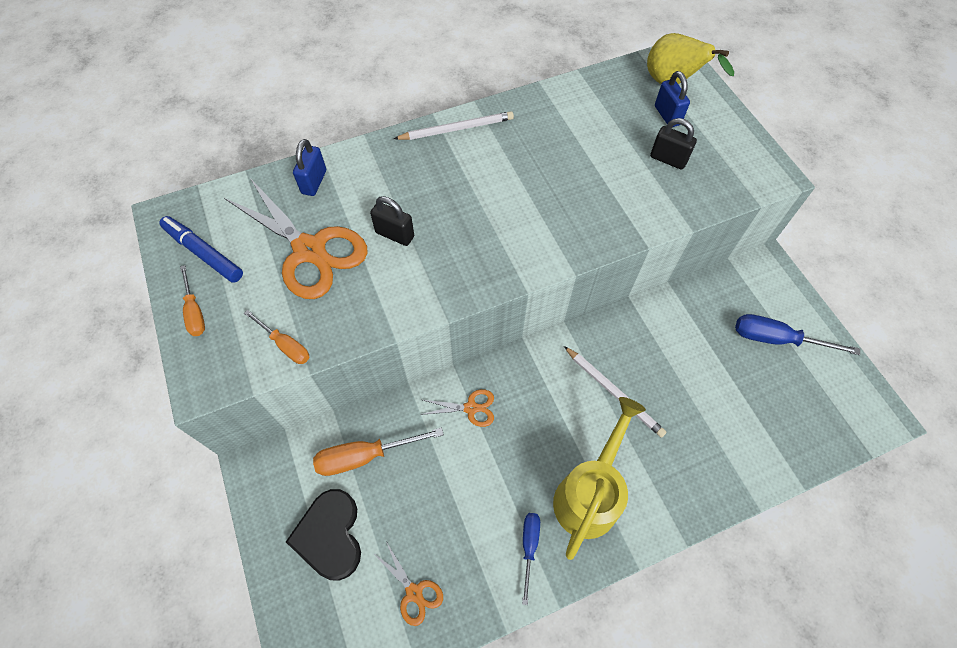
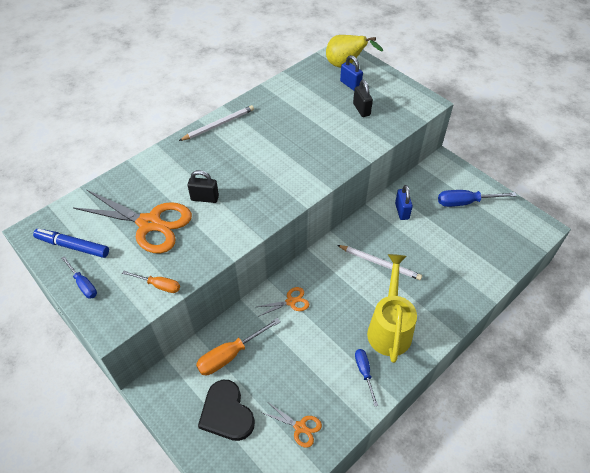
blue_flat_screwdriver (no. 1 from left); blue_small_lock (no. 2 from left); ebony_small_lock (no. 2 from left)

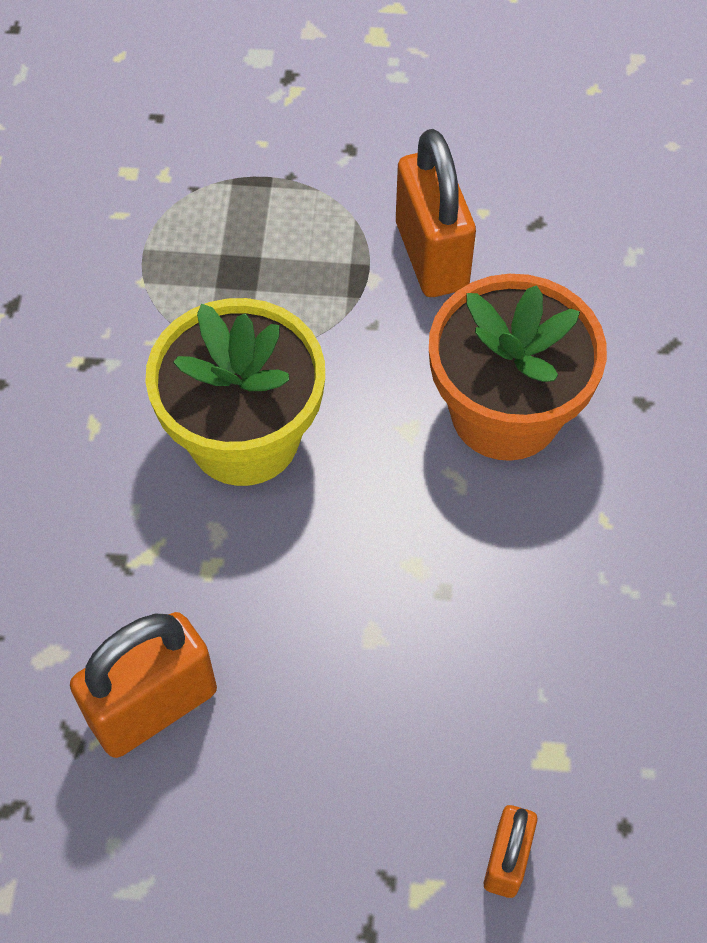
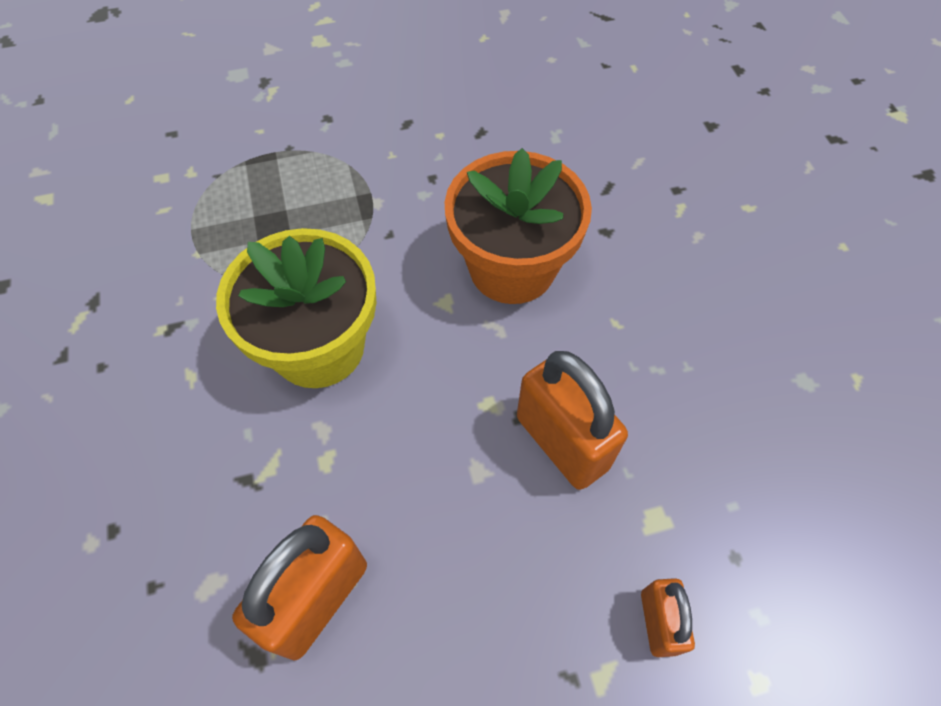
bright_orange_small_lock (no. 2 from left)

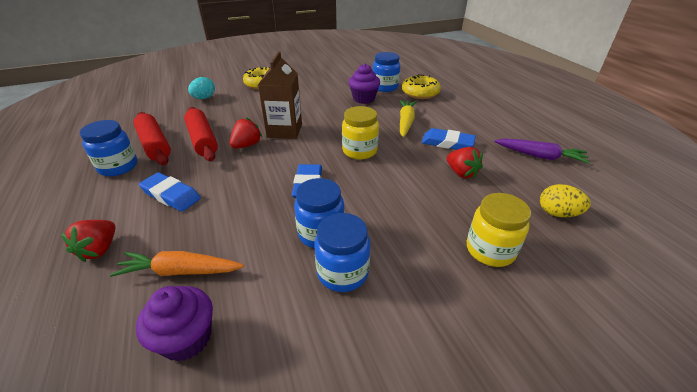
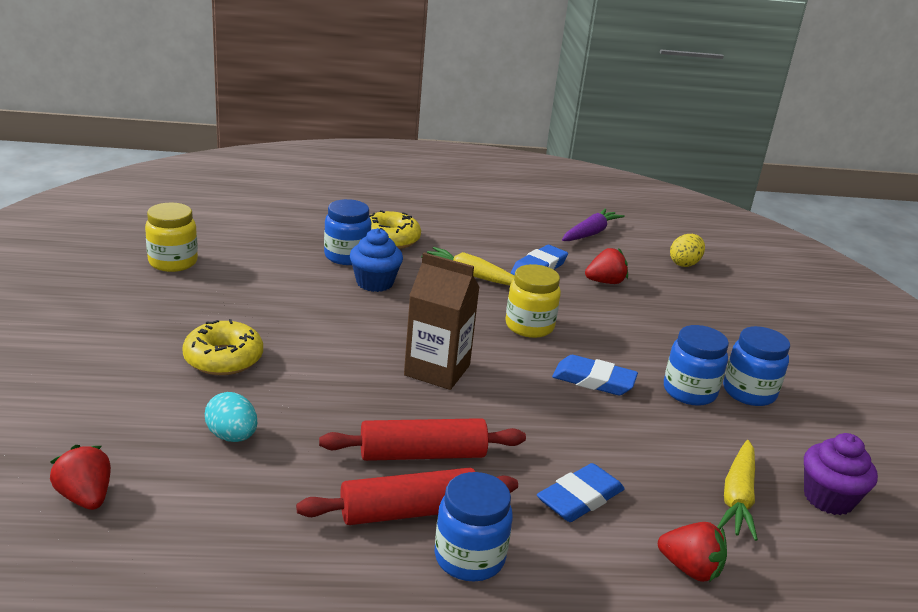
bright_yellow_root_vegetable (no. 2 from left); scarlet_toy_strawberry (no. 1 from left); blue_muffin; bright_yellow_jar (no. 1 from left)

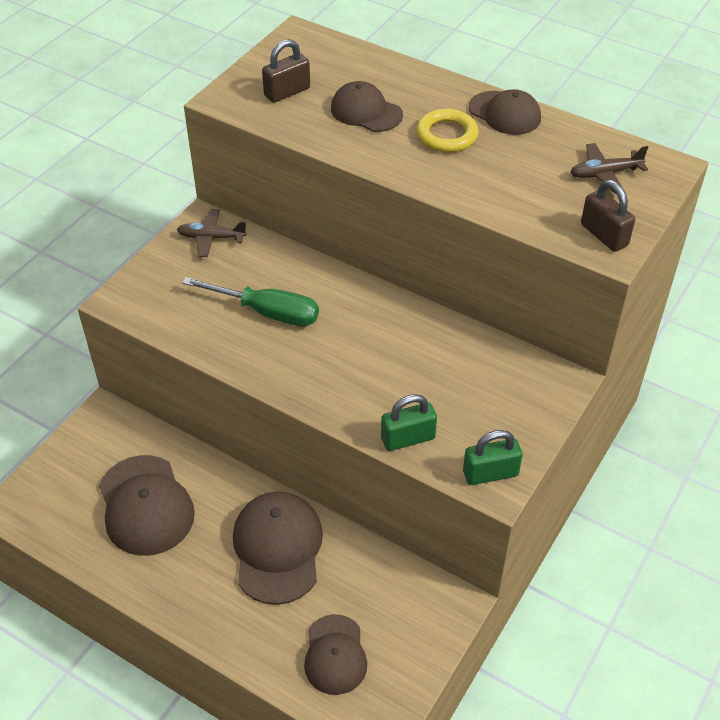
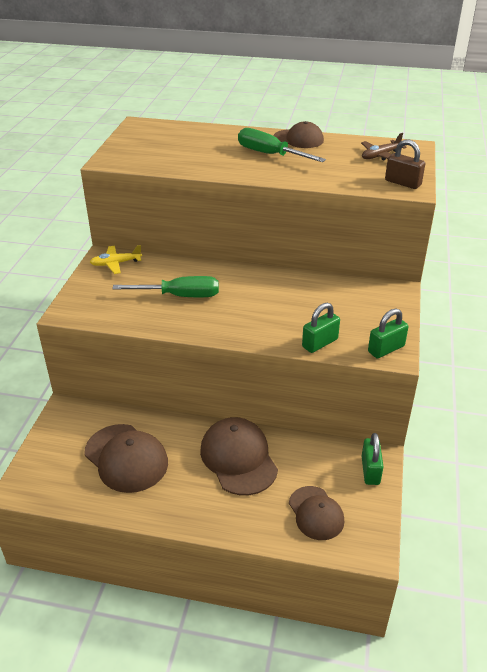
bright_yellow_plane; russet_small_lock (no. 1 from left in the first image); russet_peaked_cap (no. 4 from left in the first image); emerald_flat_screwdriver (no. 2 from left); emerald_small_lock (no. 2 from left)

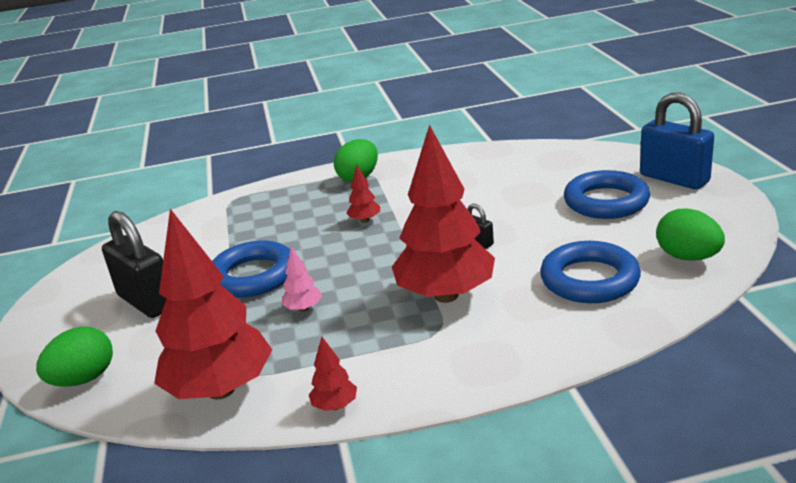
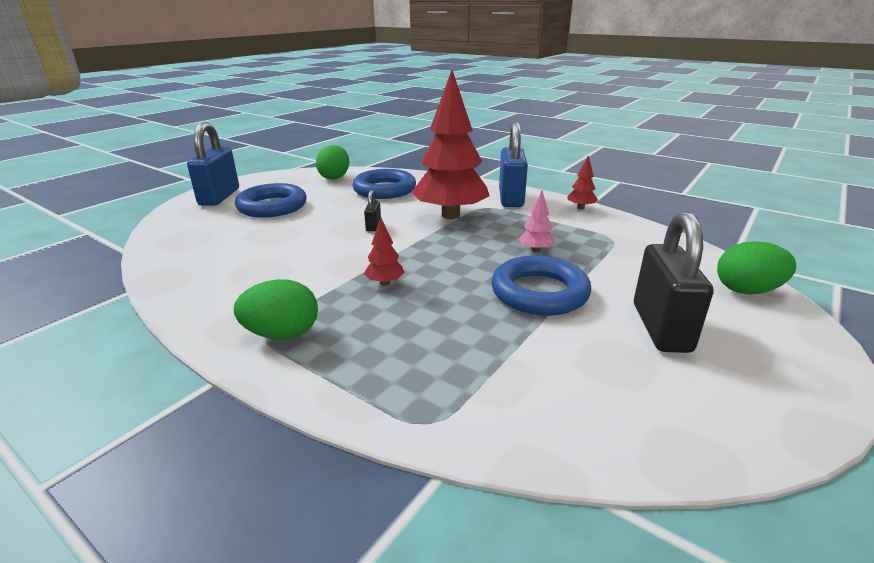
scarlet_tree (no. 1 from left in the first image); blue_small_lock (no. 2 from left)

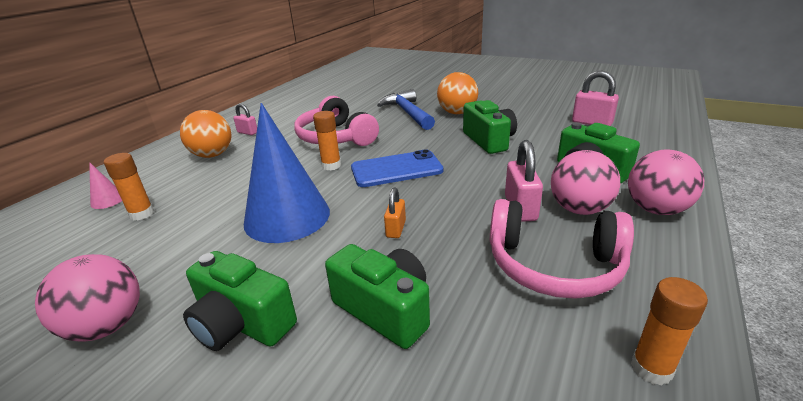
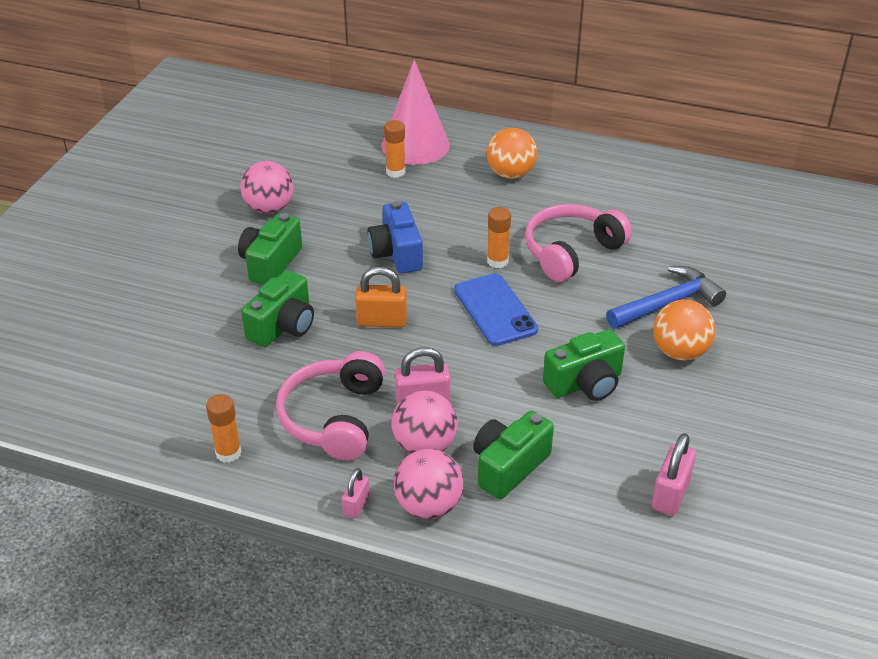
rose-pink_solid_cone; rose-pink_small_lock (no. 1 from left); blue_camera; bright_orange_small_lock

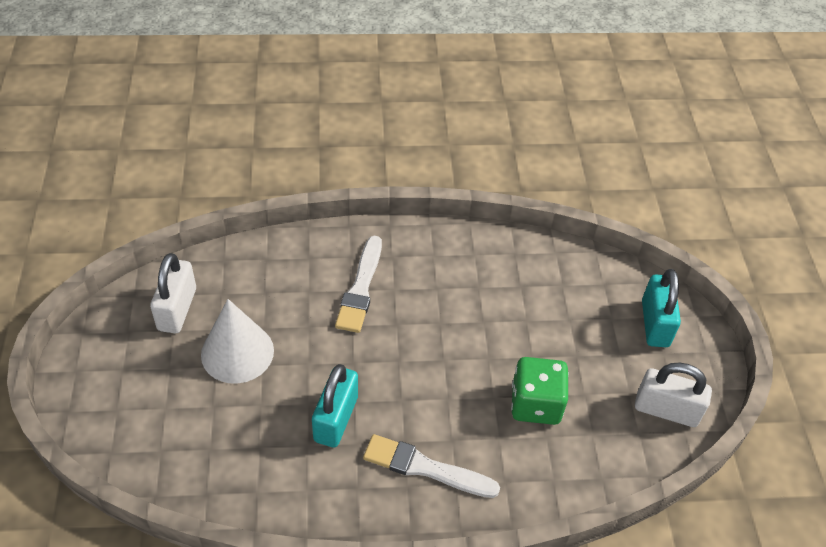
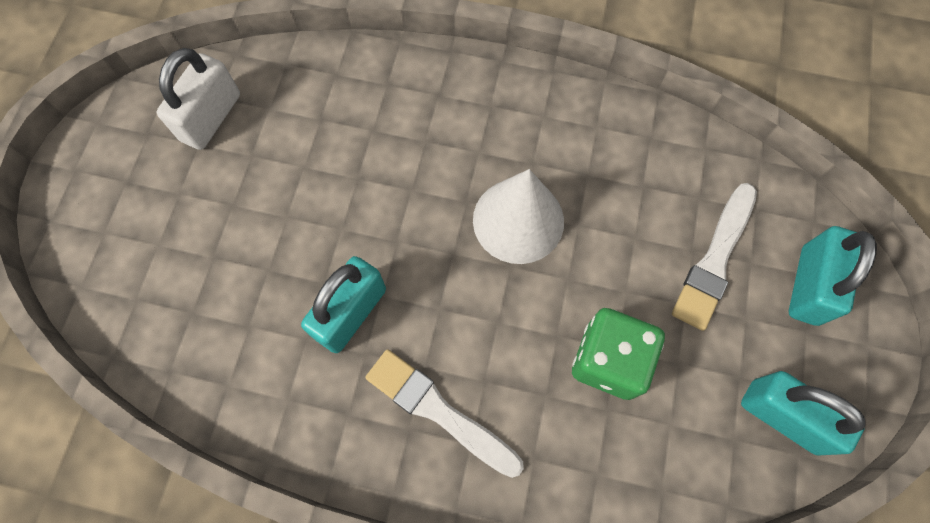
snow-white_solid_cone; snow-white_brush (no. 2 from left); teal_small_lock (no. 2 from left)

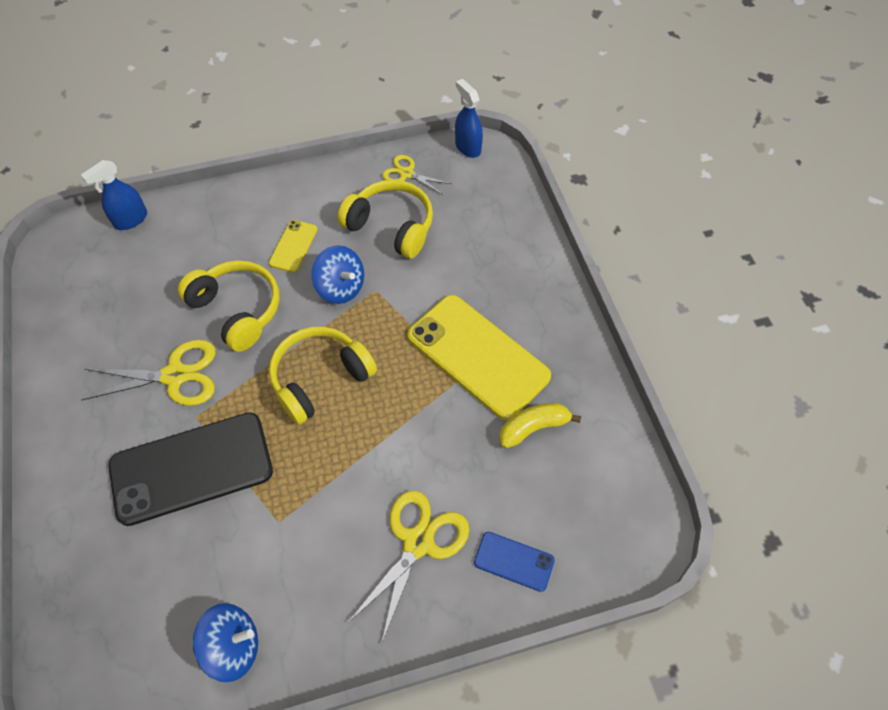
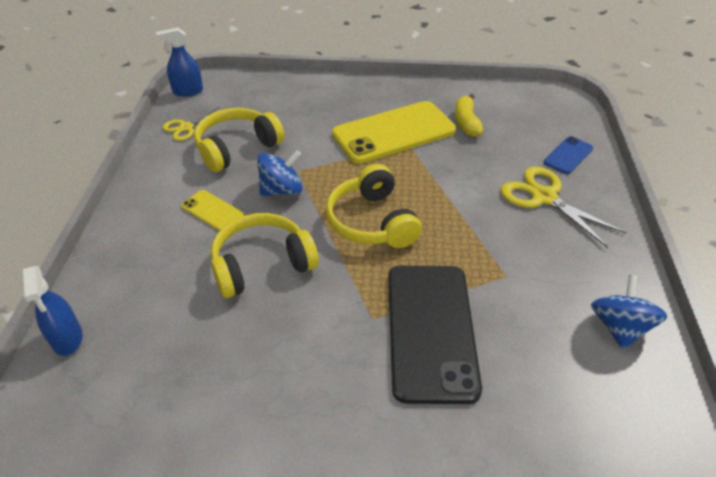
bright_yellow_scissors (no. 1 from left in the first image)

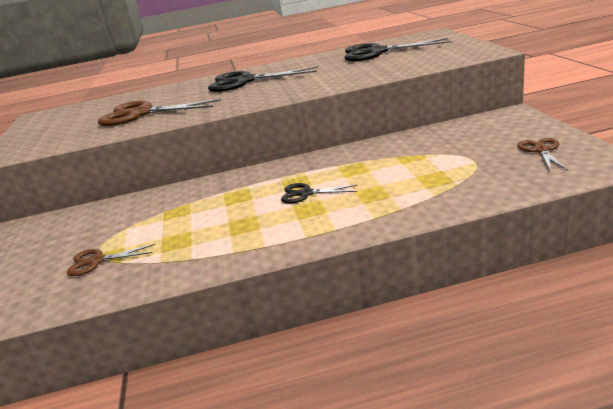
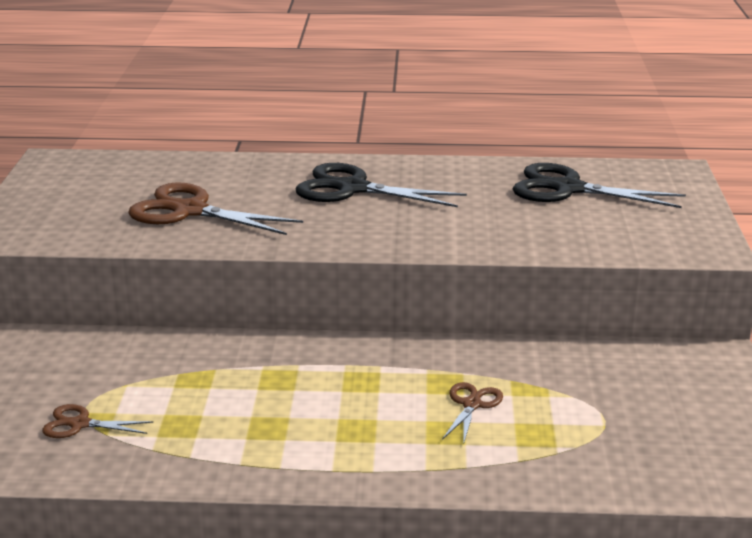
ebony_scissors (no. 2 from left in the first image); russet_scissors (no. 3 from left)

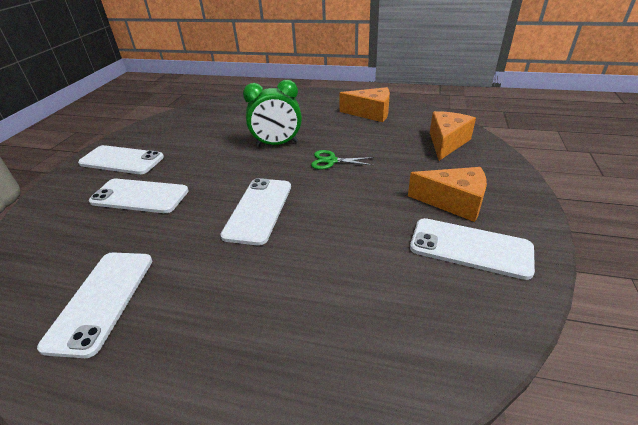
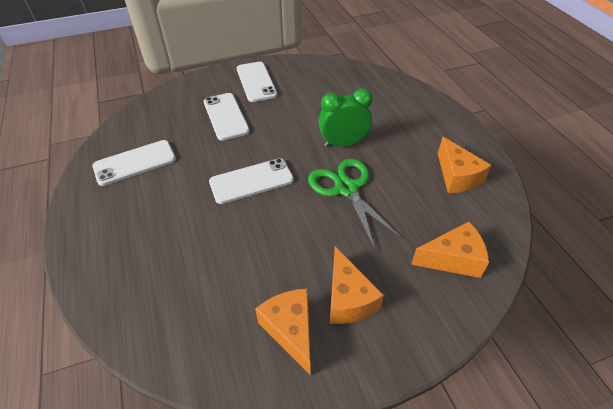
emerald_clock; emerald_scissors; bright_orange_cheese_wedge (no. 1 from left)

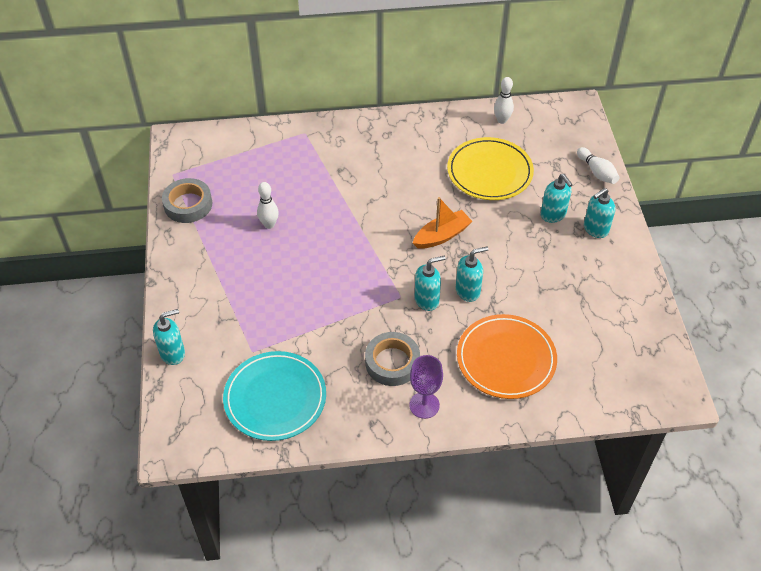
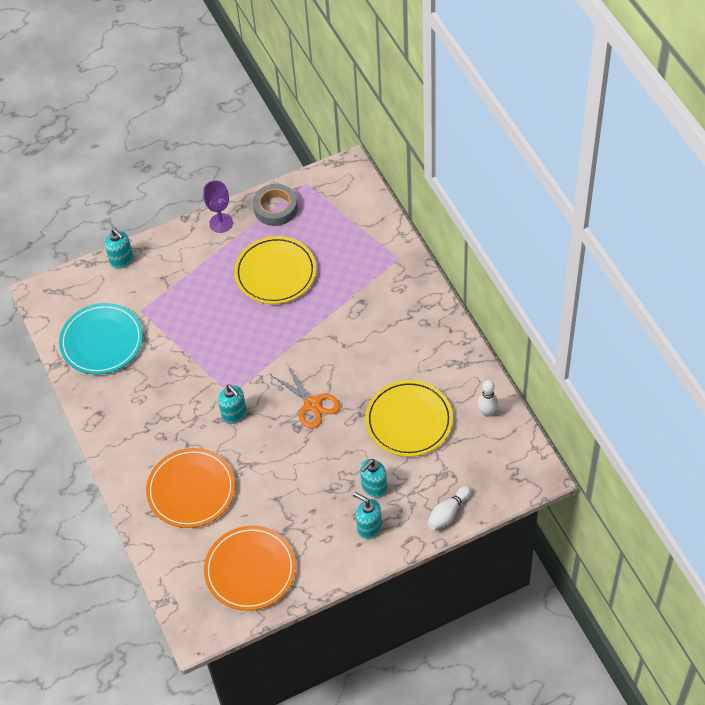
bright_yellow_plate (no. 1 from left); gray_roll_of_tape (no. 2 from left in the first image); violet_wine_glass; bright_orange_scissors; teal_soap_pump (no. 3 from left in the first image); bright_orange_plate (no. 2 from left)

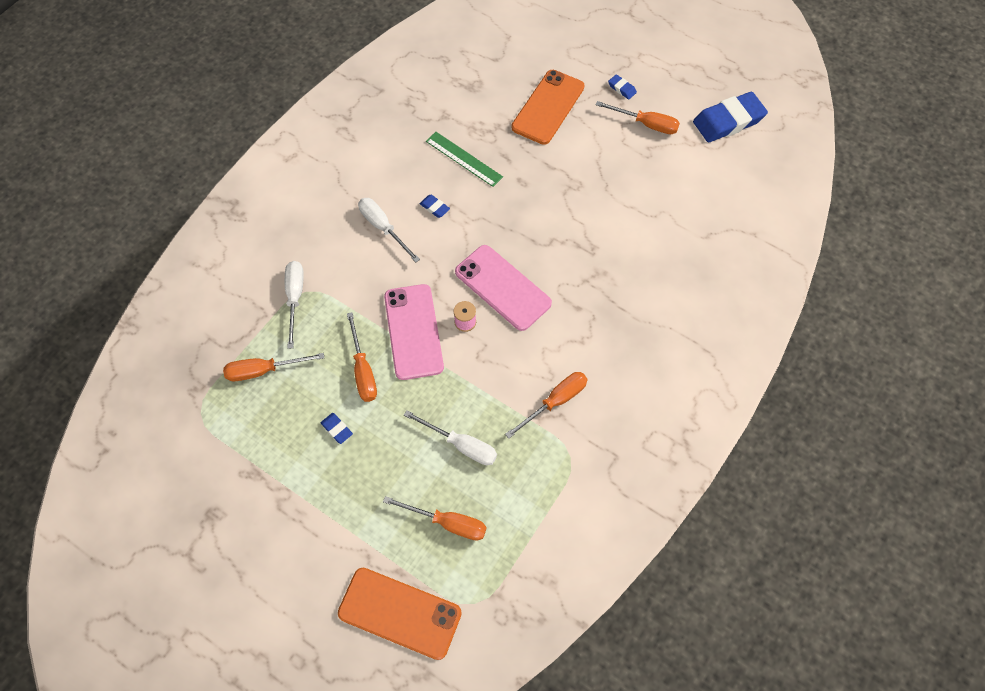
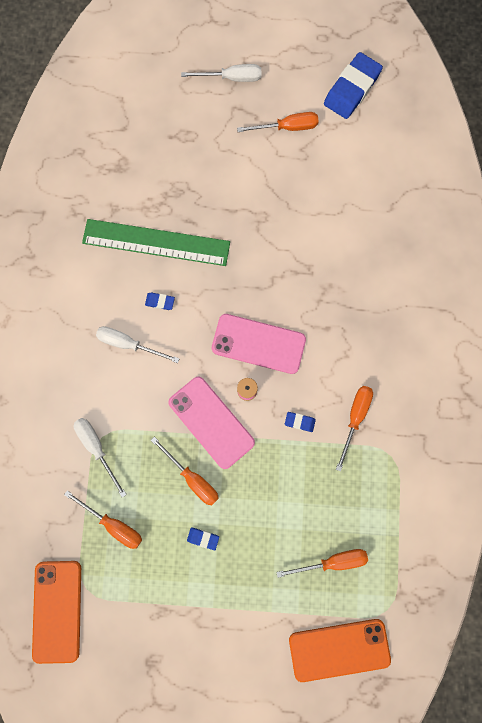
bright_orange_flat_screwdriver (no. 1 from left); snow-white_flat_screwdriver (no. 3 from left); emerald_straightedge; bright_orange_mobile_phone (no. 1 from left); blue_eraser (no. 3 from left)

